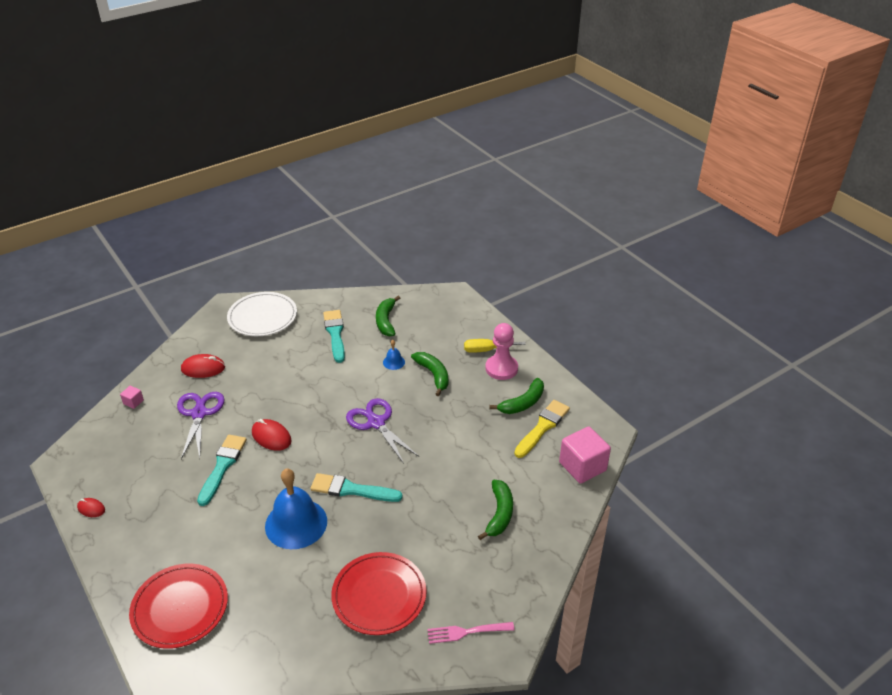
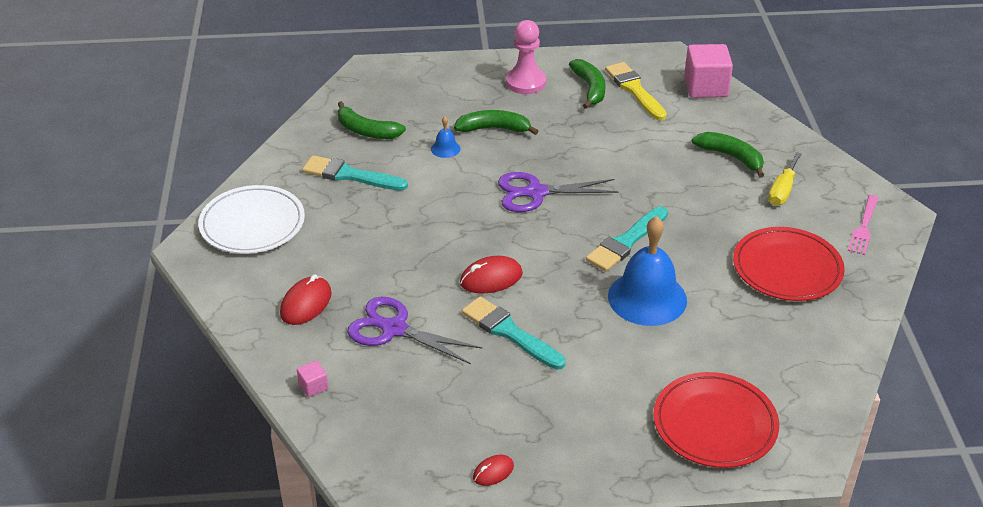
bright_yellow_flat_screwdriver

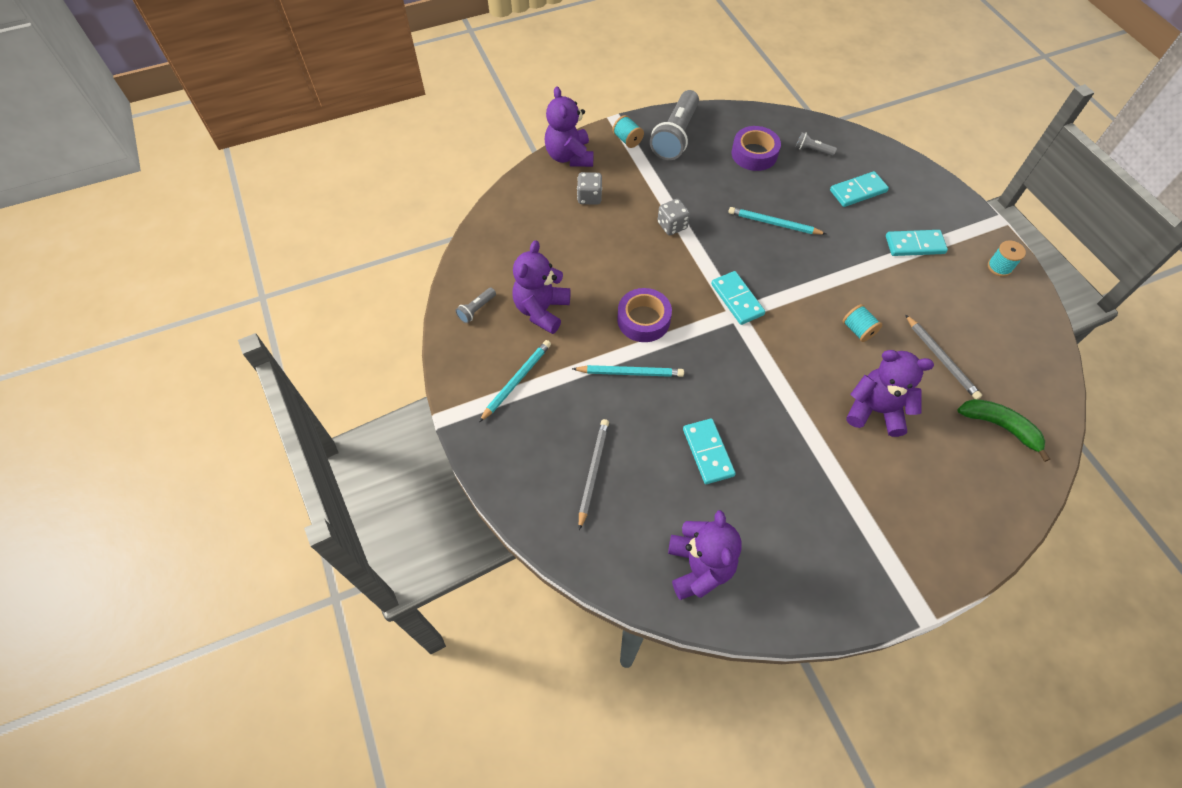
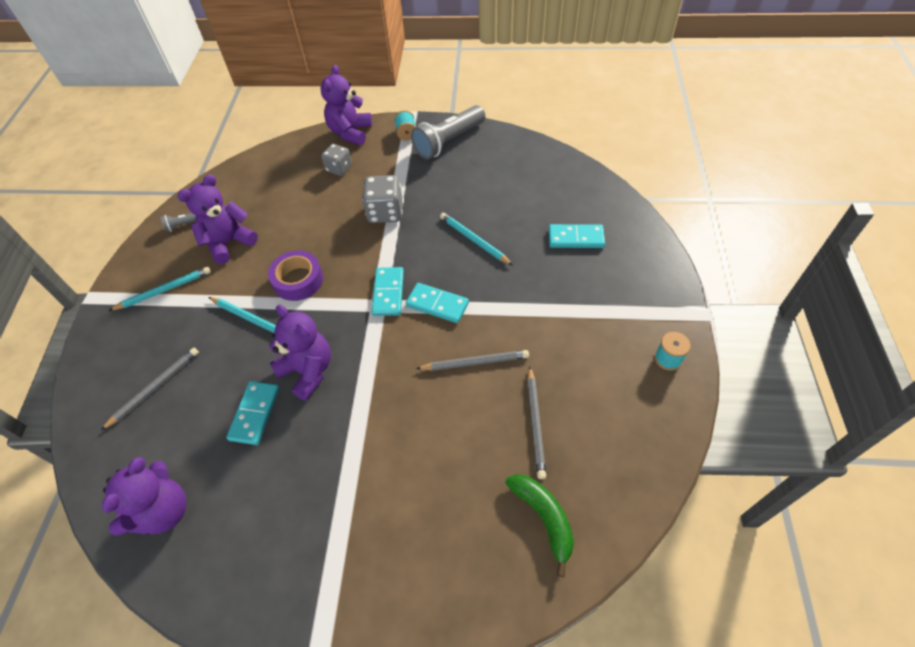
gray_game_die (no. 2 from left); violet_roll_of_tape (no. 2 from left in the first image); gray_flashlight (no. 3 from left in the first image); gray_wooden_pencil (no. 2 from left); violet_stuffed_bear (no. 3 from left); teal_domino (no. 3 from left)

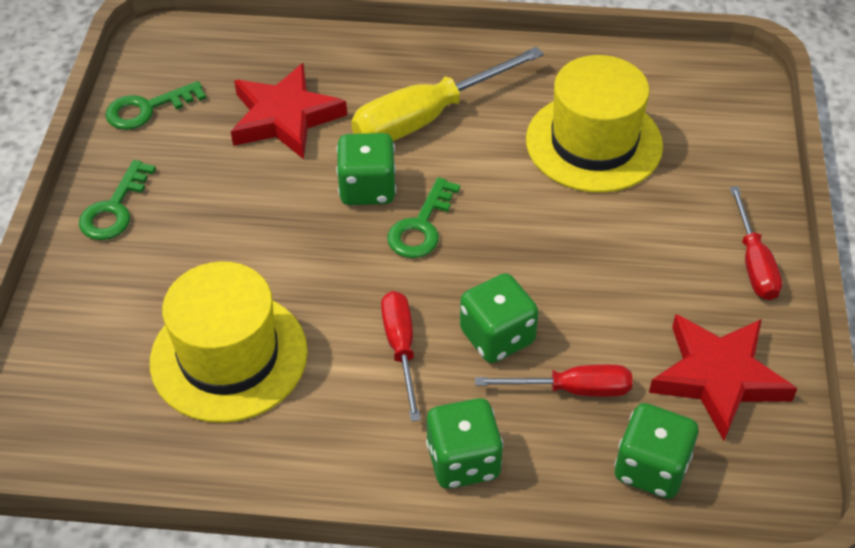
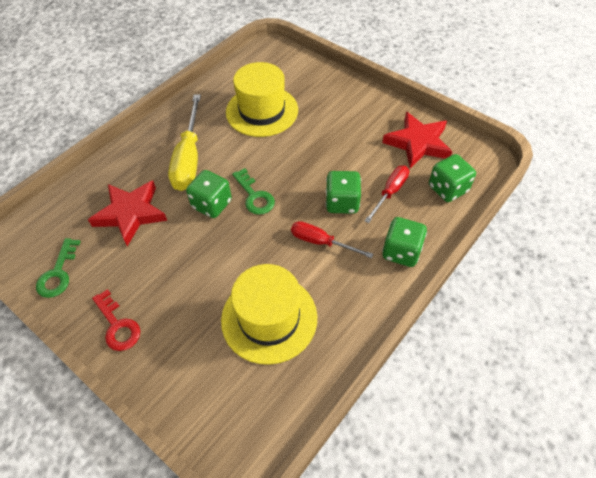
scarlet_latchkey; scarlet_flat_screwdriver (no. 3 from left in the first image)

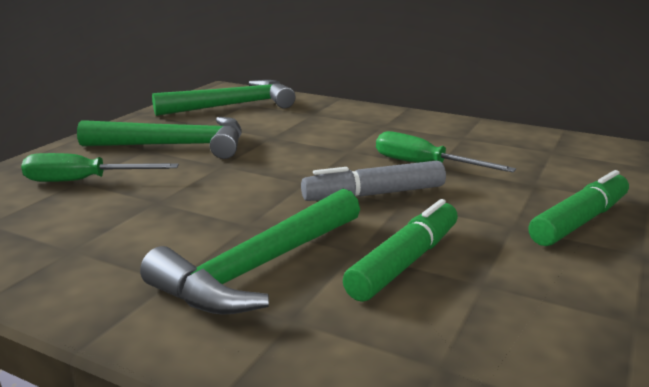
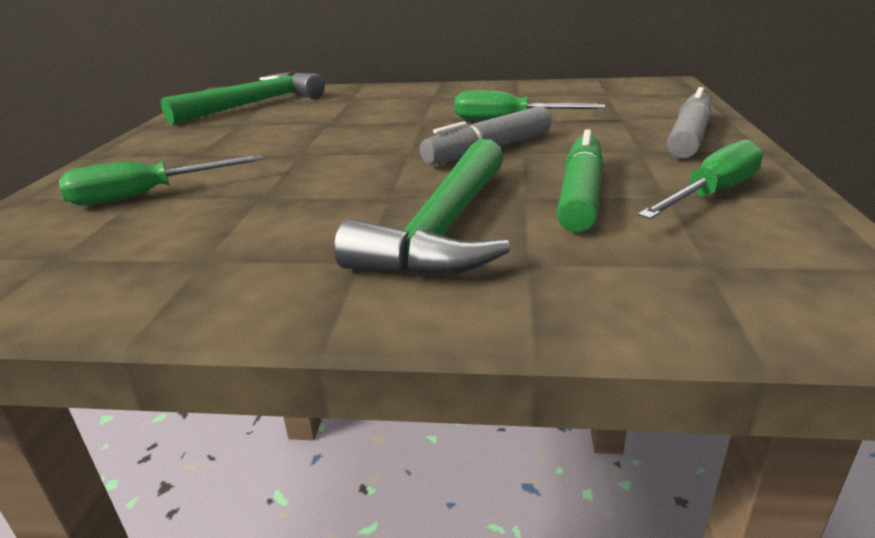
emerald_hammer (no. 1 from left in the first image); gray_marker (no. 2 from left); emerald_flat_screwdriver (no. 3 from left)

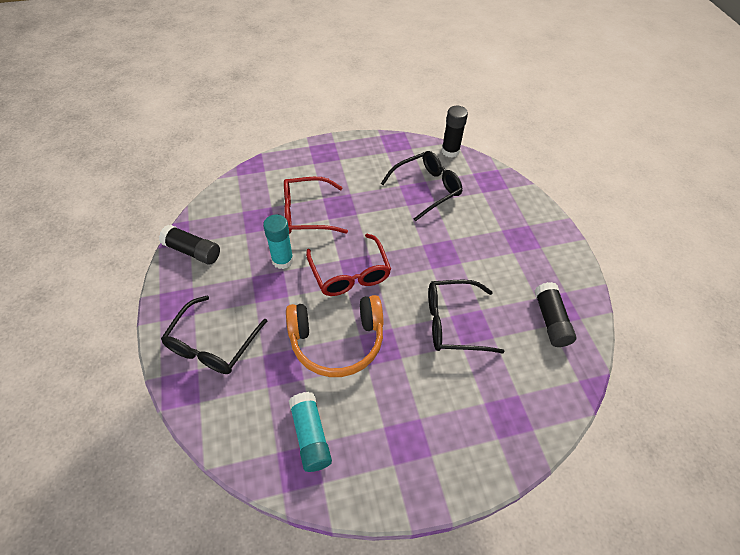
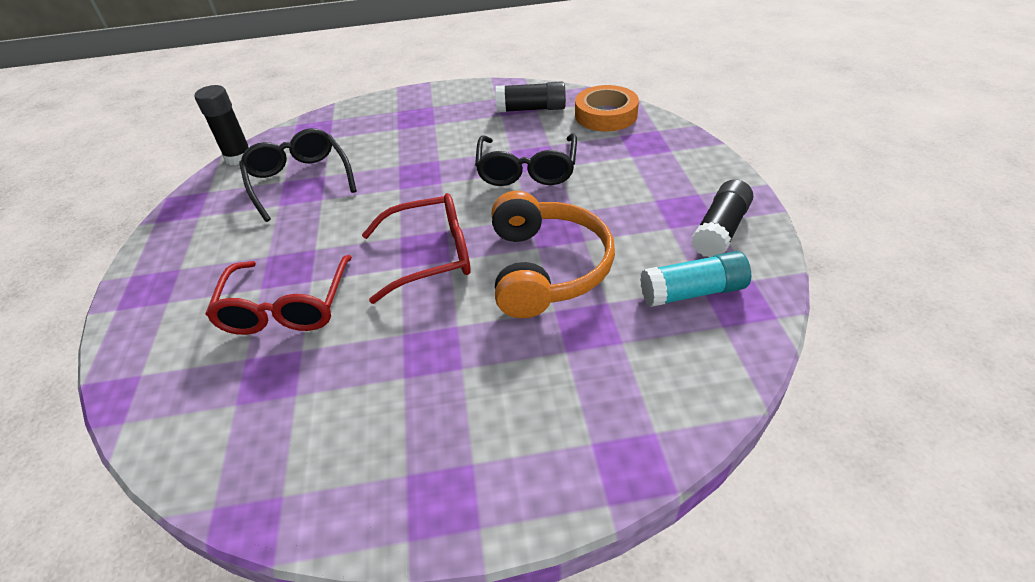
ebony_glue (no. 3 from left); ebony_eyeglasses (no. 1 from left in the first image); teal_glue (no. 1 from left in the first image); bright_orange_roll_of_tape

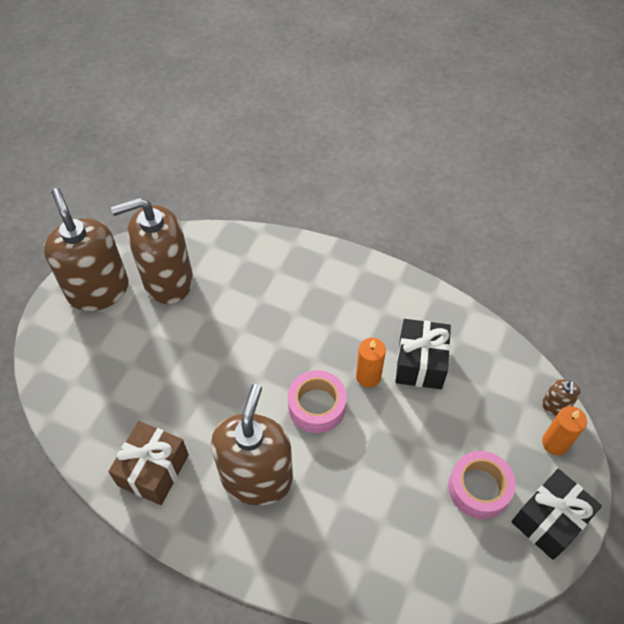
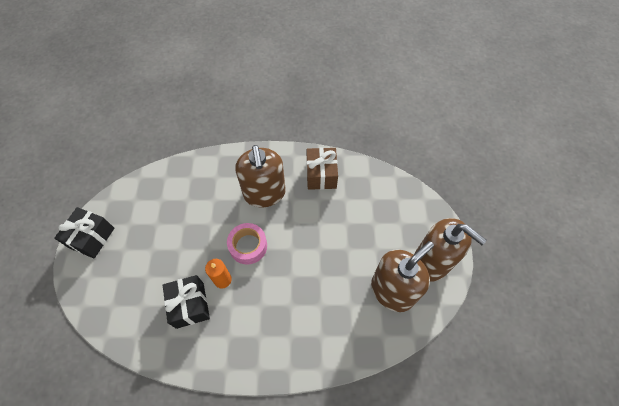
rose-pink_roll_of_tape (no. 2 from left in the first image); russet_soap_pump (no. 4 from left in the first image); bright_orange_candle (no. 2 from left in the first image)

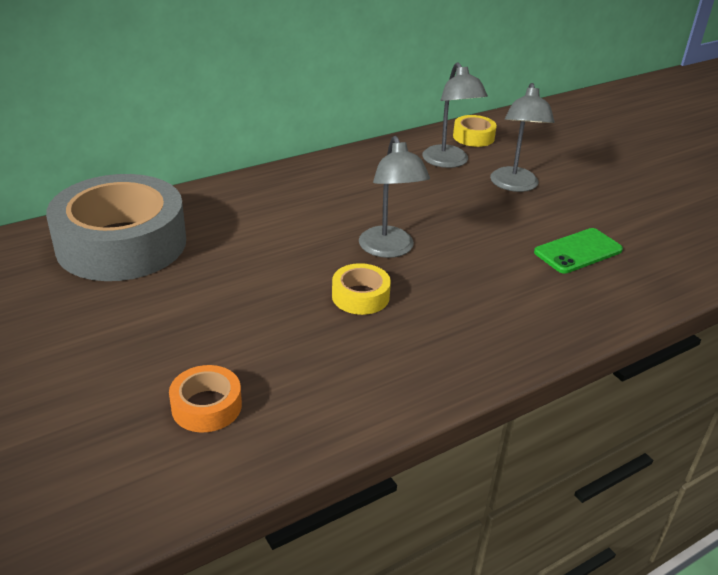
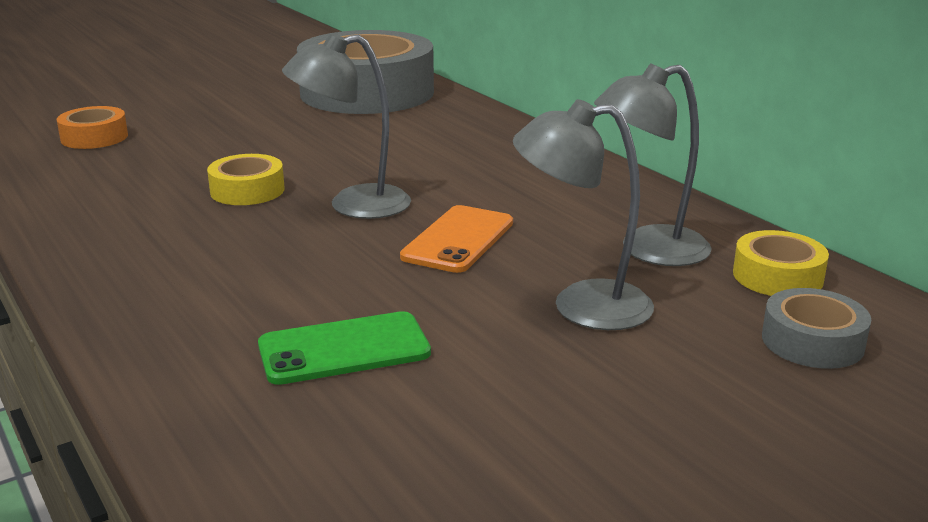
emerald_mobile_phone; bright_orange_mobile_phone; gray_roll_of_tape (no. 2 from left)

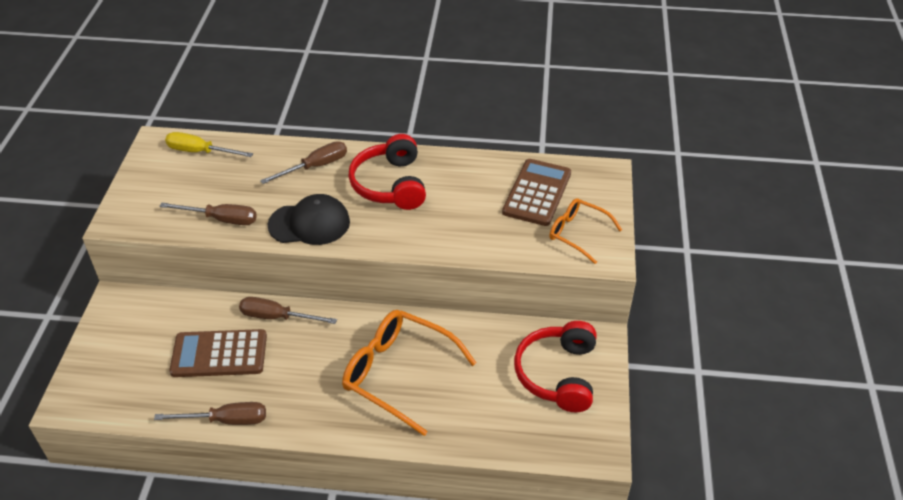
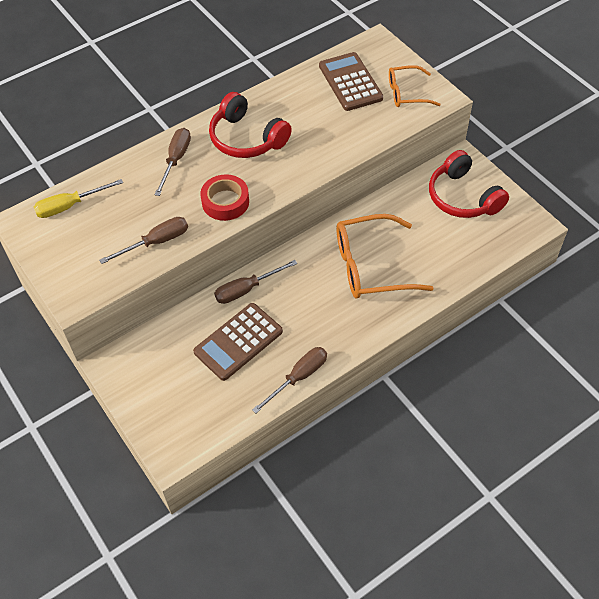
scarlet_roll_of_tape

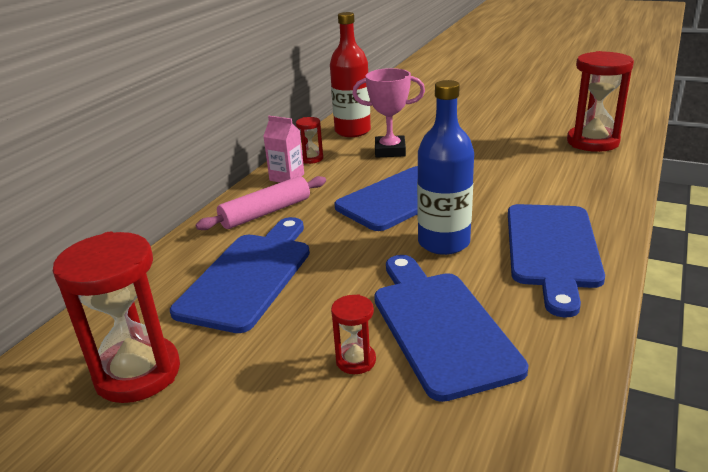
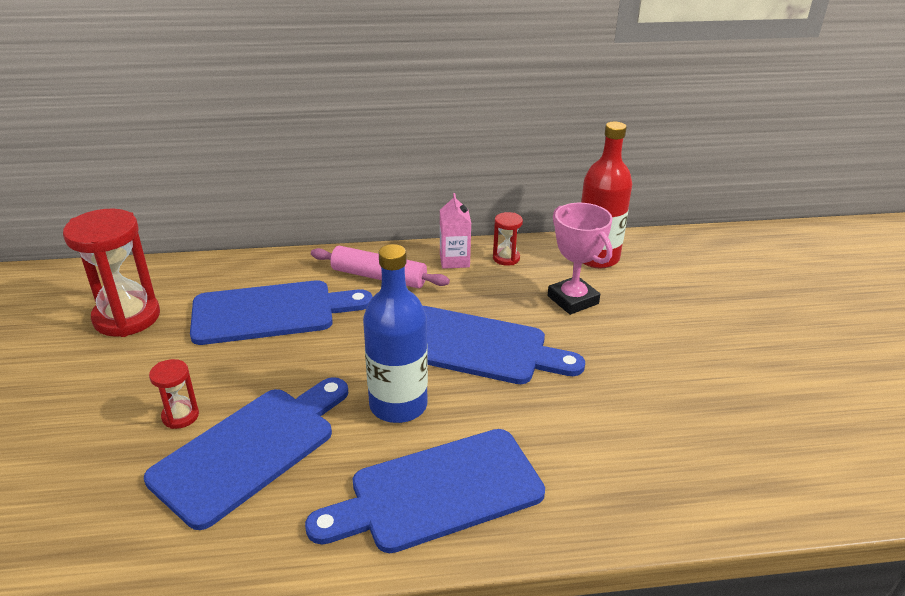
scarlet_sand_timer (no. 4 from left in the first image)

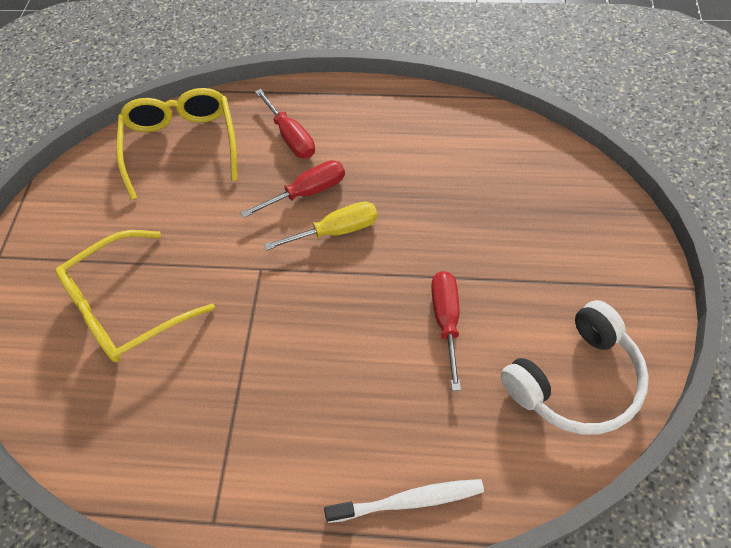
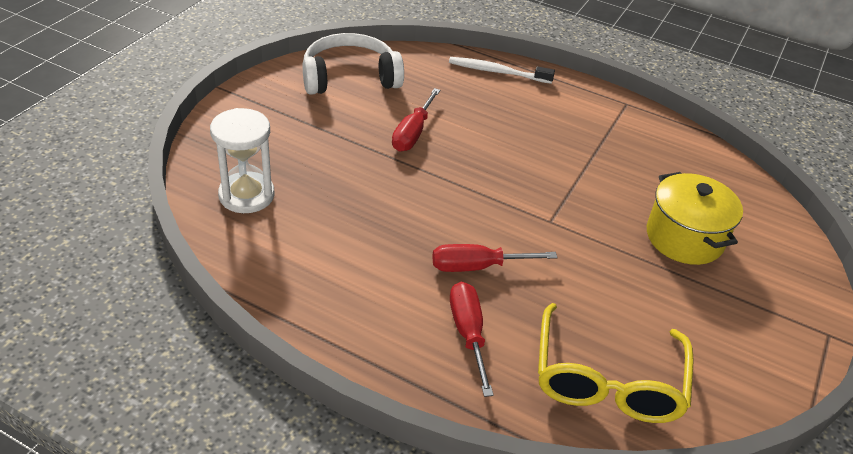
bright_yellow_stockpot; bright_yellow_flat_screwdriver; snow-white_sand_timer

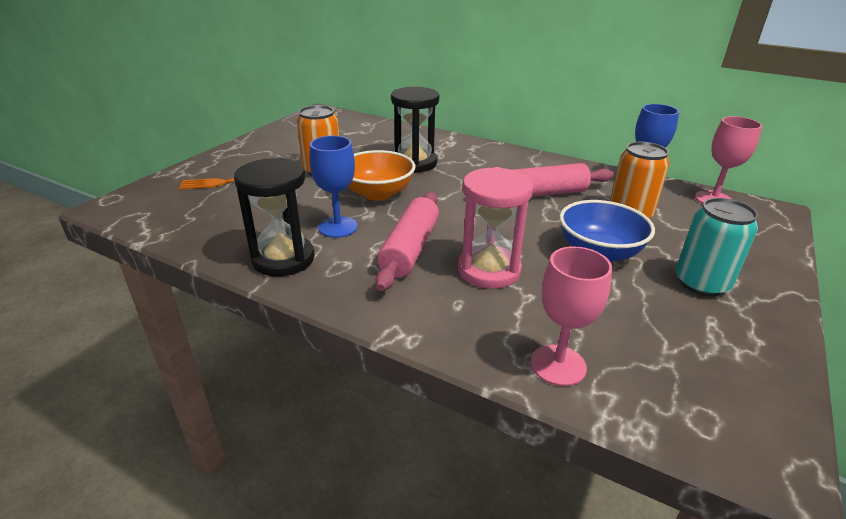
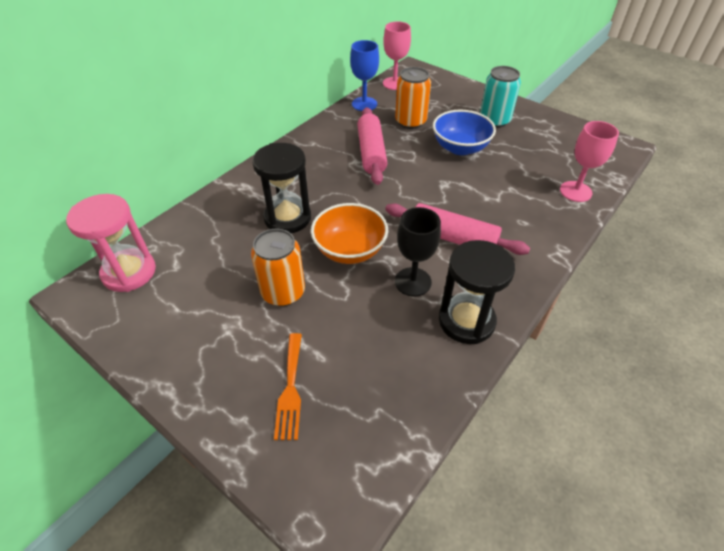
ebony_wine_glass; rose-pink_sand_timer

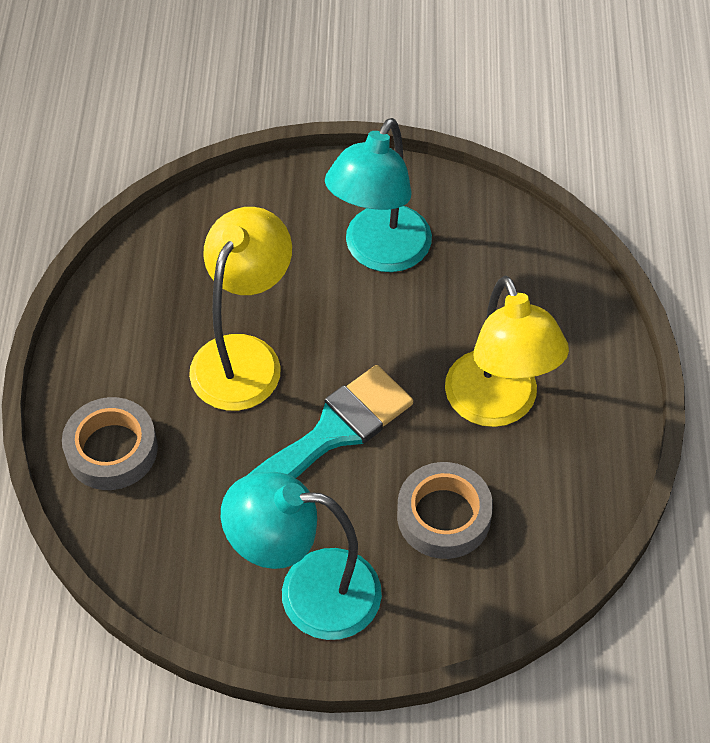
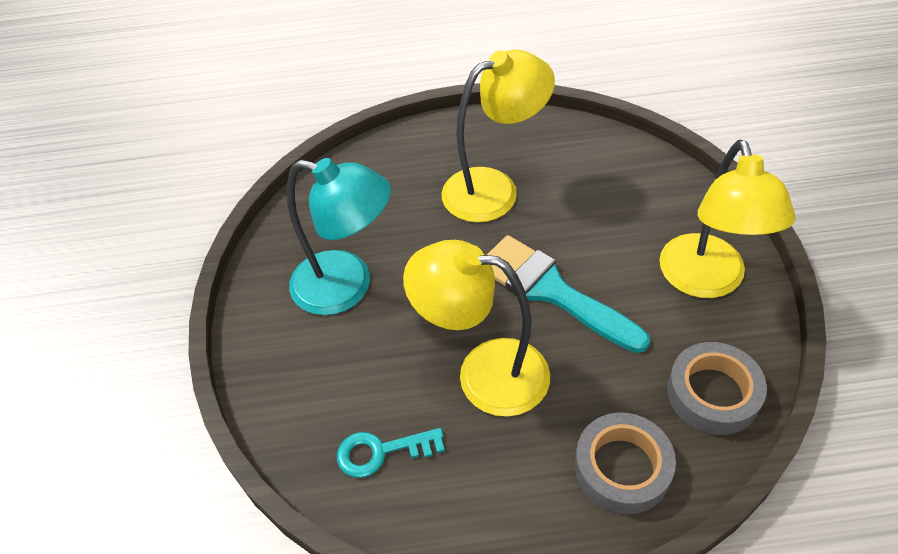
bright_yellow_lamp (no. 3 from left); gray_roll_of_tape (no. 2 from left); teal_latchkey

